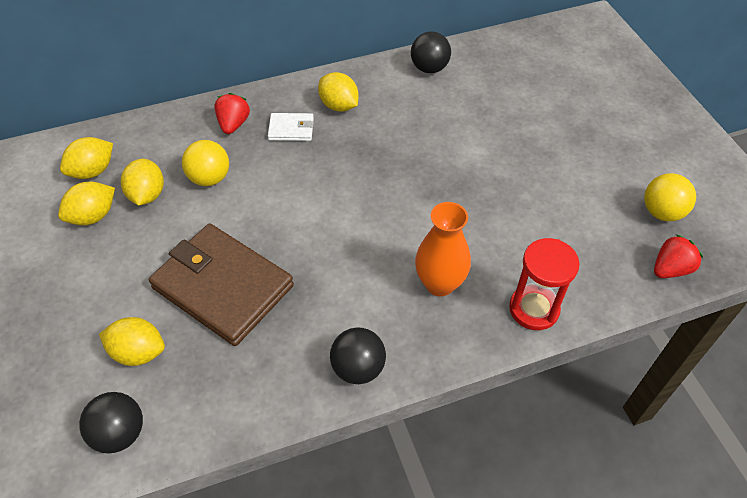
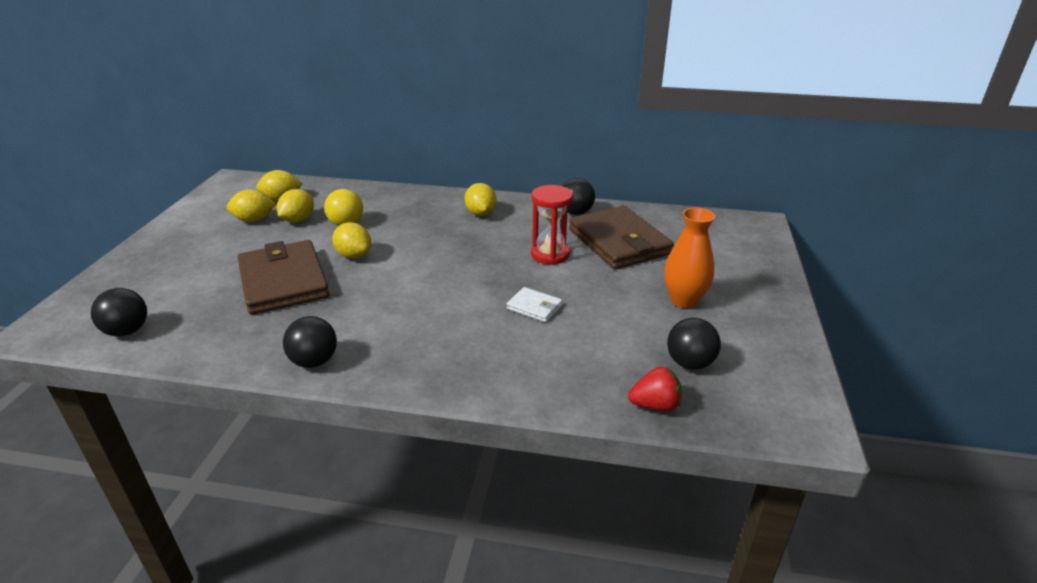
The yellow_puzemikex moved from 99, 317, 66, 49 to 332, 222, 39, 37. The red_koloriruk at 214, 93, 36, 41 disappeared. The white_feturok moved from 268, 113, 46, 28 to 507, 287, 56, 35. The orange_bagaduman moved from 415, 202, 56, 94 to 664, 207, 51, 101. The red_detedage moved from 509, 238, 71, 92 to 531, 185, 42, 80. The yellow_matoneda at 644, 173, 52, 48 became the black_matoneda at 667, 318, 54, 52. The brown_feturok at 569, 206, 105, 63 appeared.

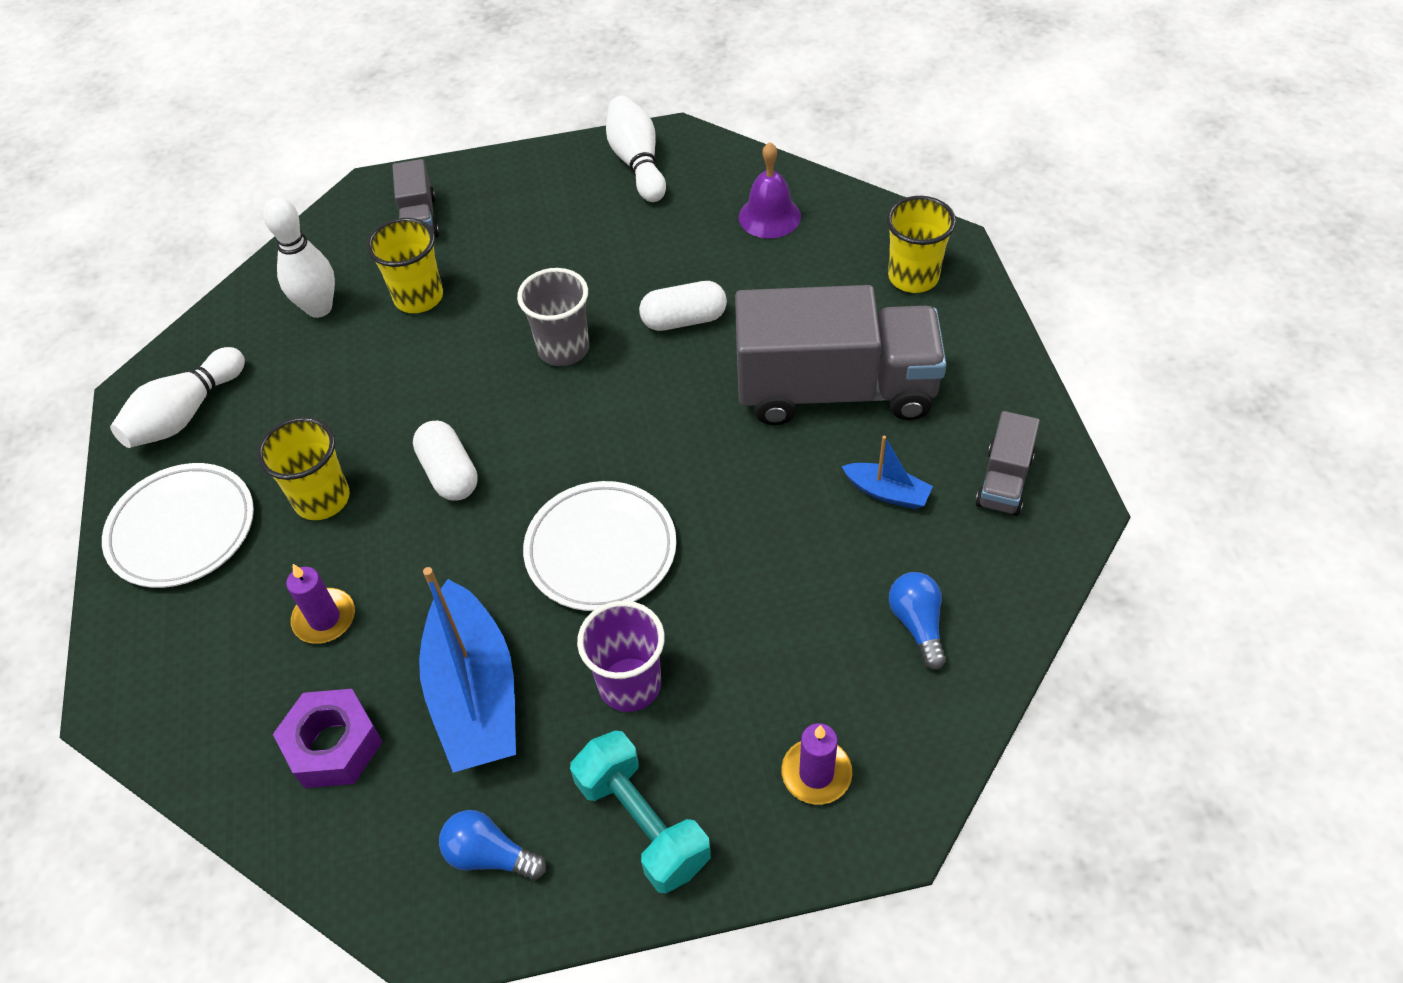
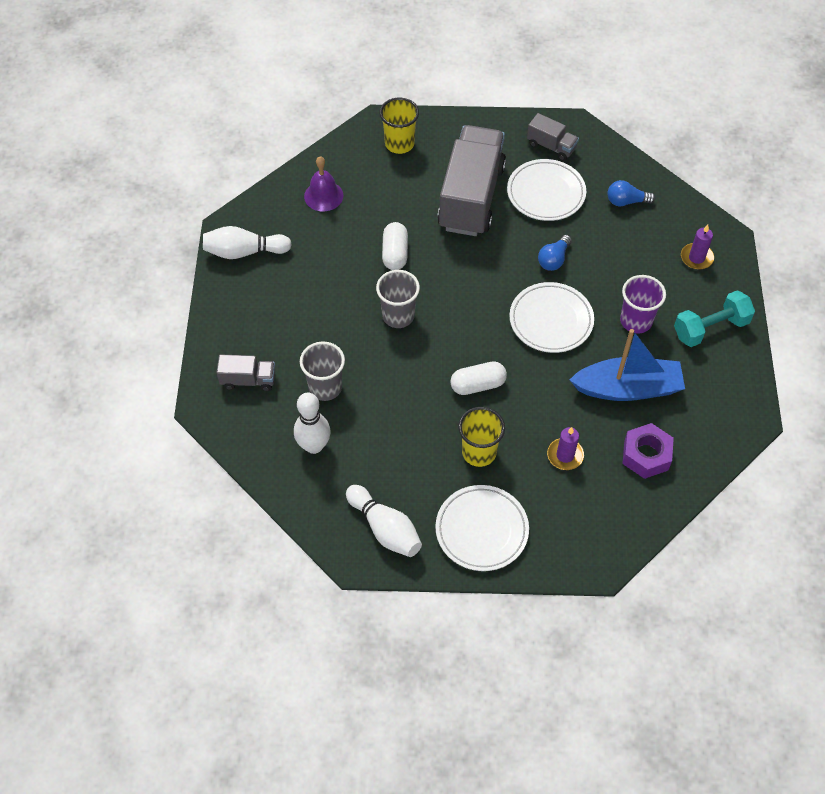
The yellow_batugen at 367, 218, 76, 95 became the grey_batugen at 300, 341, 45, 60. The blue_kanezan moved from 439, 810, 107, 70 to 538, 235, 34, 36. The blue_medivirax at 842, 436, 91, 73 was replaced by the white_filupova at 507, 159, 79, 62.

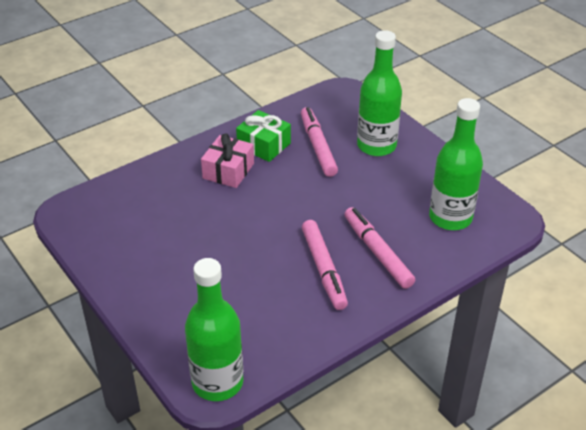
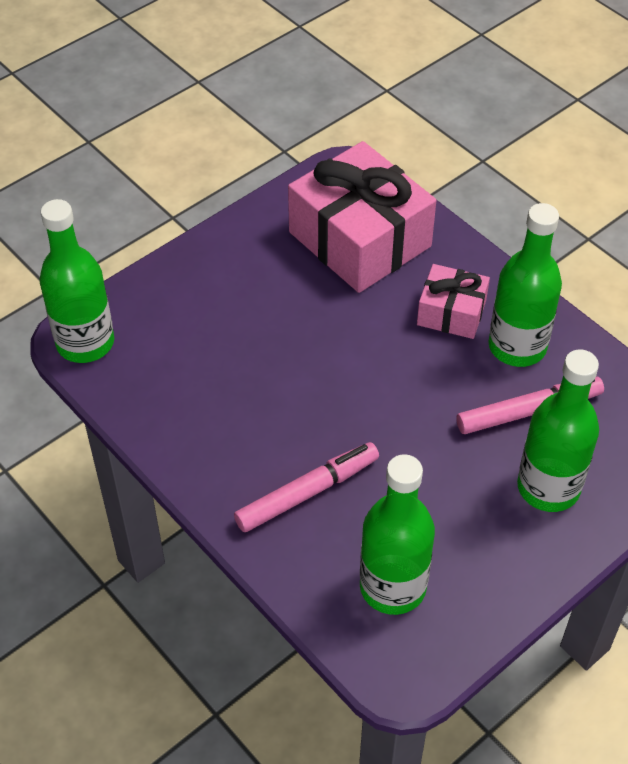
The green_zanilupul at 236, 110, 55, 52 was replaced by the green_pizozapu at 488, 203, 74, 164. The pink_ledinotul at 302, 220, 46, 90 disappeared. The pink_zanilupul at 288, 141, 148, 152 appeared.

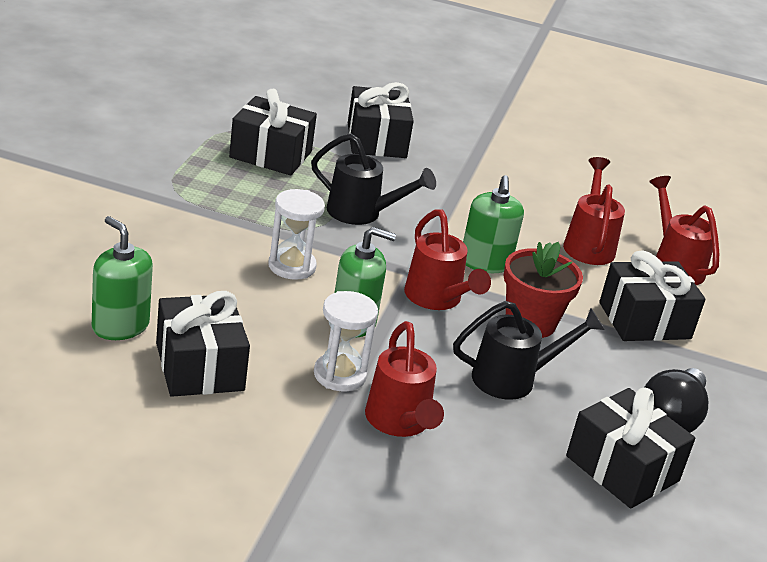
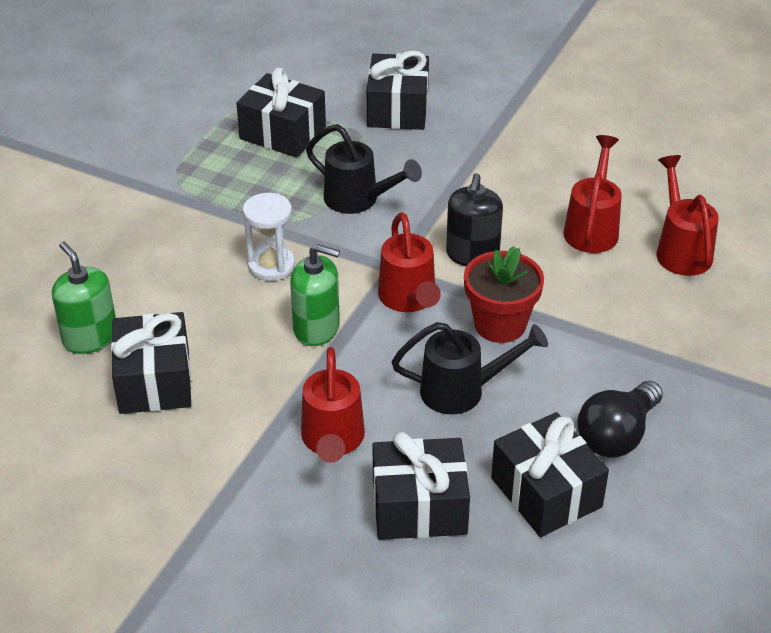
The white_detedage at 314, 291, 64, 100 disappeared. The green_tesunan at 463, 175, 61, 98 became the black_tesunan at 446, 173, 57, 93. The black_zanilupul moved from 599, 251, 107, 90 to 373, 432, 97, 108.

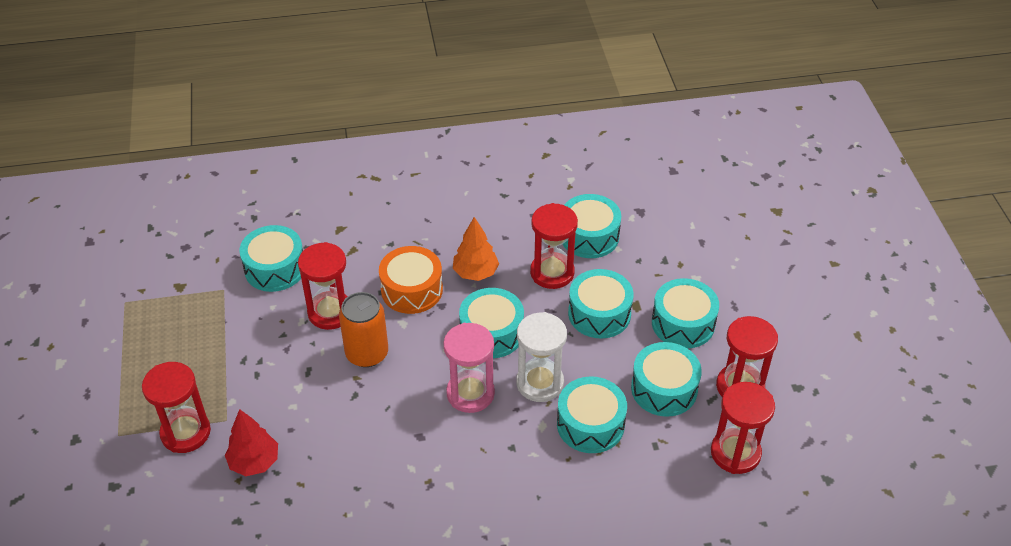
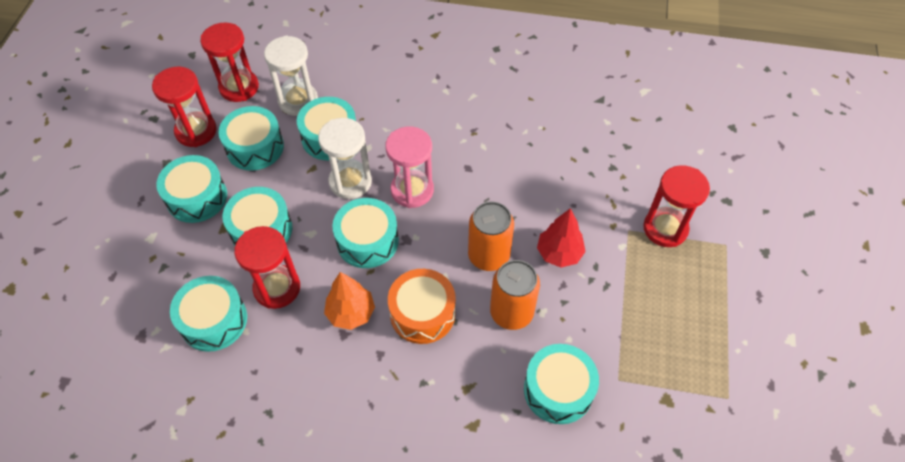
The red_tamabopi moved from 225, 409, 53, 67 to 537, 208, 49, 59. The red_detedage at 298, 242, 50, 88 was replaced by the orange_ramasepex at 490, 260, 50, 70. The white_detedage at 264, 36, 54, 80 appeared.

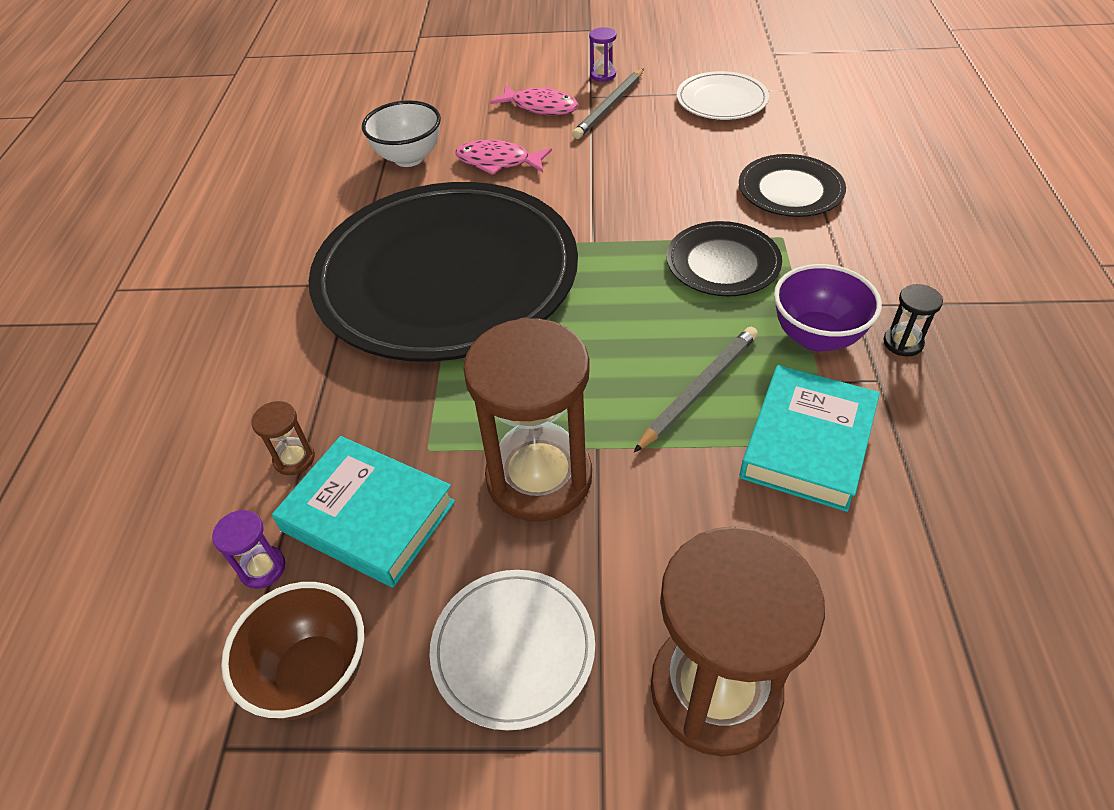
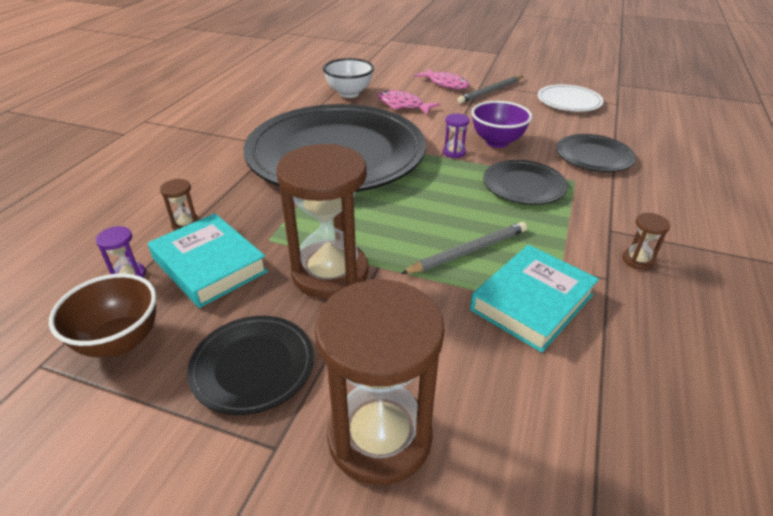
The white_filupova at 430, 570, 165, 161 became the black_filupova at 187, 316, 127, 99. The purple_detedage moved from 589, 27, 27, 55 to 443, 113, 27, 45. The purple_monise moved from 774, 264, 108, 87 to 471, 101, 61, 47. The black_detedage at 883, 284, 60, 73 became the brown_detedage at 622, 213, 48, 57.

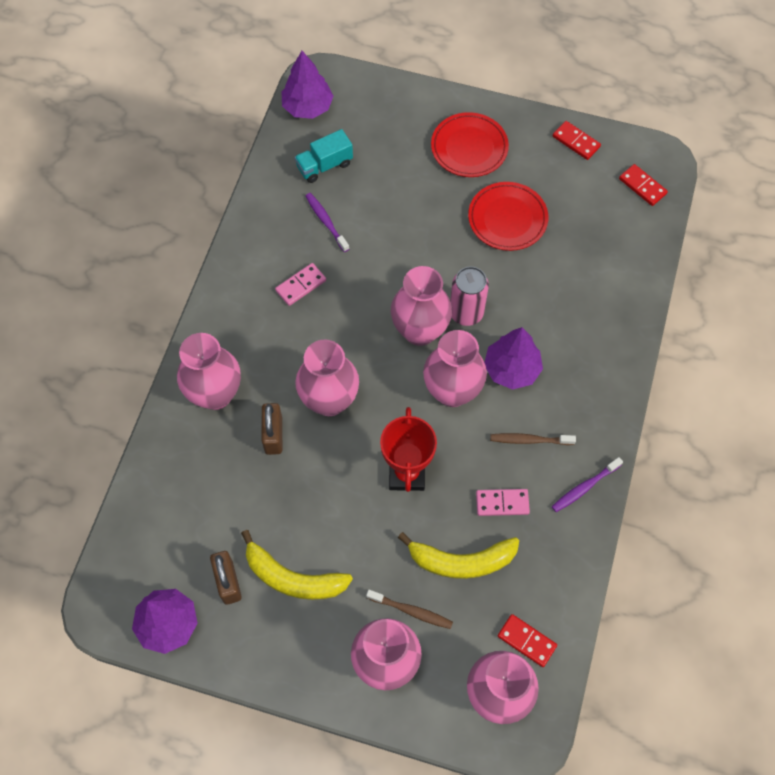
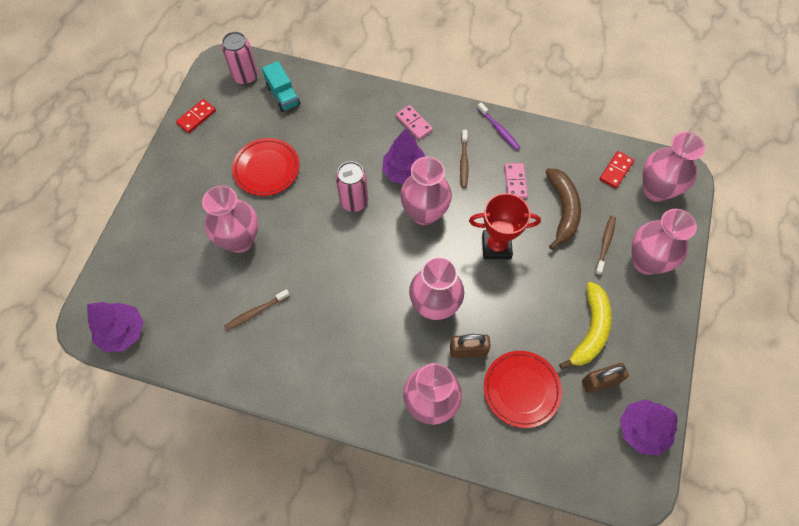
The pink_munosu moved from 275, 263, 51, 43 to 396, 105, 37, 35. The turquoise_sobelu moved from 295, 129, 58, 54 to 262, 61, 38, 51. The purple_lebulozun at 305, 193, 44, 59 became the brown_lebulozun at 224, 289, 66, 42. The pink_bagaduman moved from 391, 266, 61, 80 to 202, 185, 56, 68. The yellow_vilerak at 398, 532, 121, 47 became the brown_vilerak at 545, 168, 36, 82. The red_filupova moved from 431, 112, 78, 65 to 484, 351, 78, 77. The red_munosu at 619, 164, 49, 42 was replaced by the pink_ramasepex at 222, 32, 36, 53.

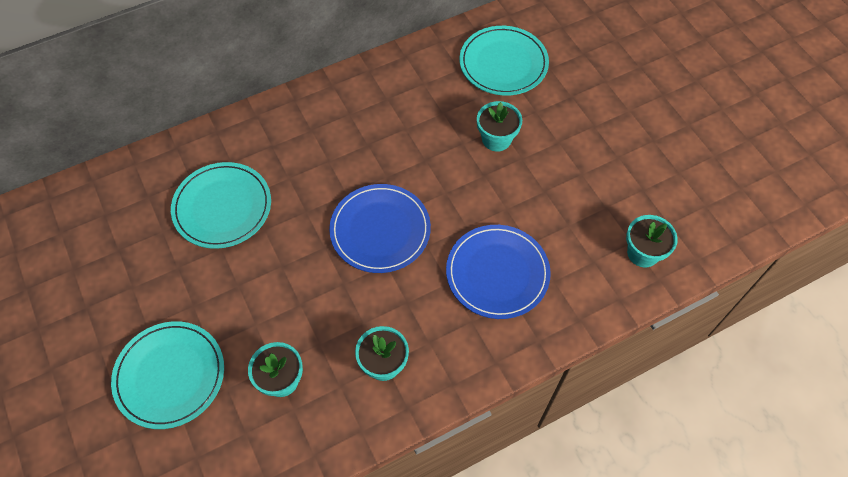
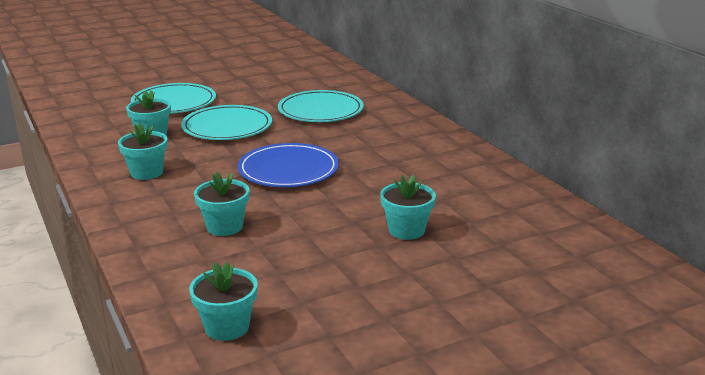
The blue_filupova at 446, 225, 105, 94 was replaced by the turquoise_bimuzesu at 194, 172, 56, 64. The turquoise_filupova moved from 459, 26, 90, 69 to 181, 105, 91, 35.

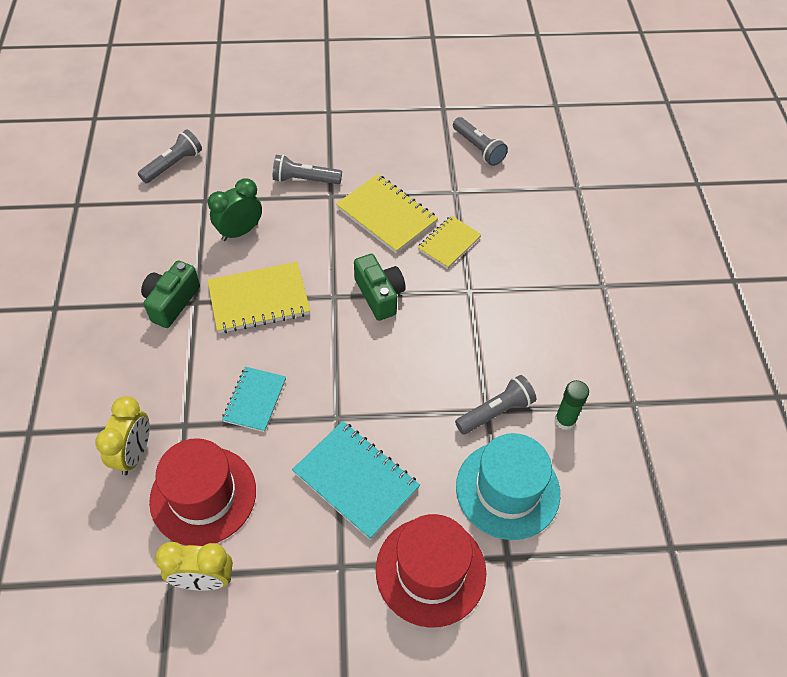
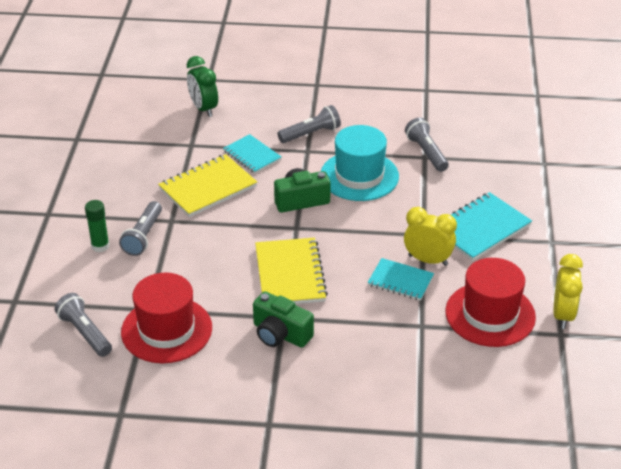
The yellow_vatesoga moved from 95, 396, 55, 80 to 404, 207, 53, 59. The green_vatesoga moved from 208, 178, 54, 63 to 187, 56, 31, 61. The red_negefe moved from 376, 514, 110, 114 to 121, 273, 91, 90. The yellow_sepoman at 417, 216, 65, 53 became the turquoise_sepoman at 223, 134, 58, 39. The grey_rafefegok moved from 453, 117, 55, 49 to 277, 105, 64, 38. The turquoise_negefe moved from 456, 433, 104, 107 to 321, 125, 78, 76. The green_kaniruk moved from 555, 380, 34, 50 to 85, 200, 24, 52.

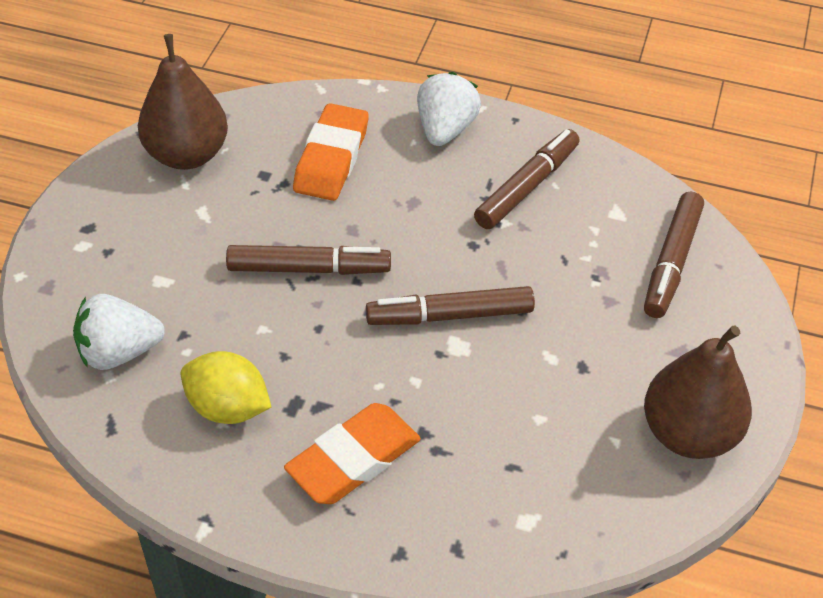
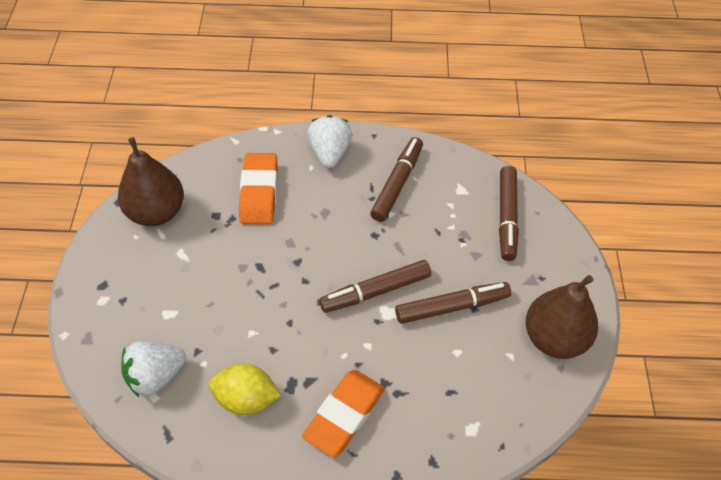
The brown_ledinotul moved from 226, 245, 165, 30 to 395, 282, 116, 42.

